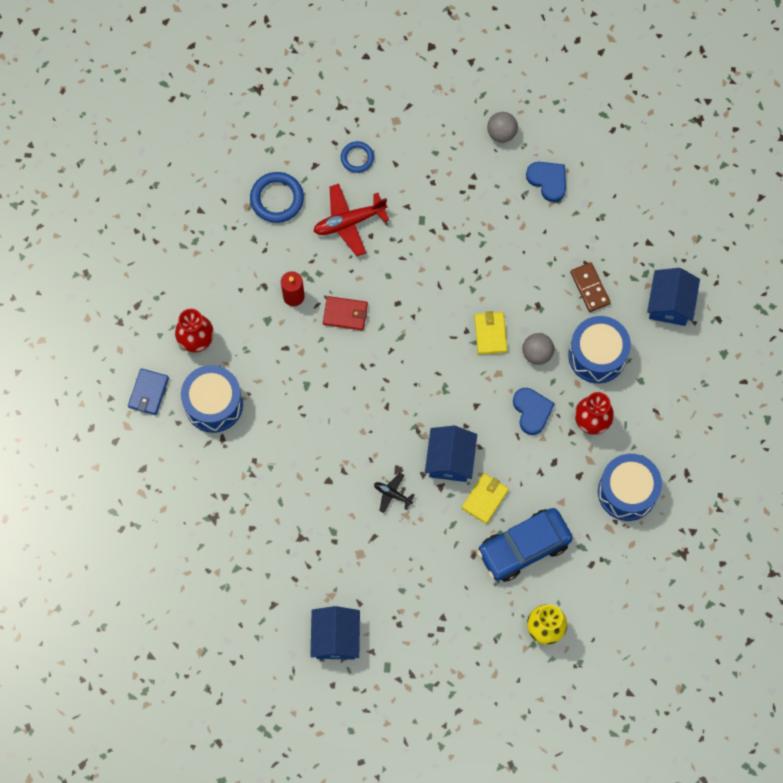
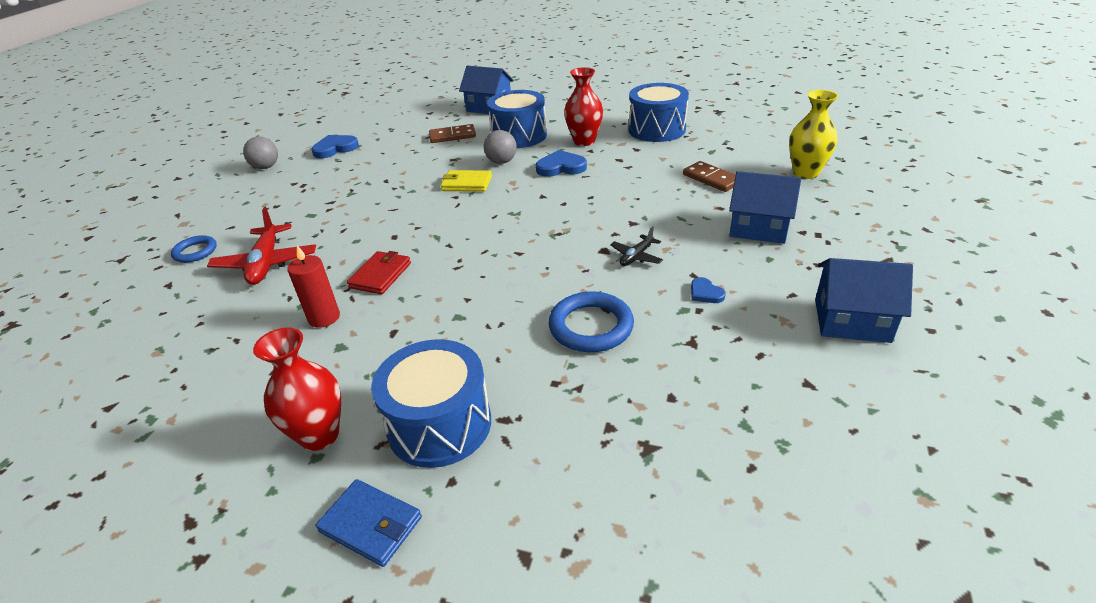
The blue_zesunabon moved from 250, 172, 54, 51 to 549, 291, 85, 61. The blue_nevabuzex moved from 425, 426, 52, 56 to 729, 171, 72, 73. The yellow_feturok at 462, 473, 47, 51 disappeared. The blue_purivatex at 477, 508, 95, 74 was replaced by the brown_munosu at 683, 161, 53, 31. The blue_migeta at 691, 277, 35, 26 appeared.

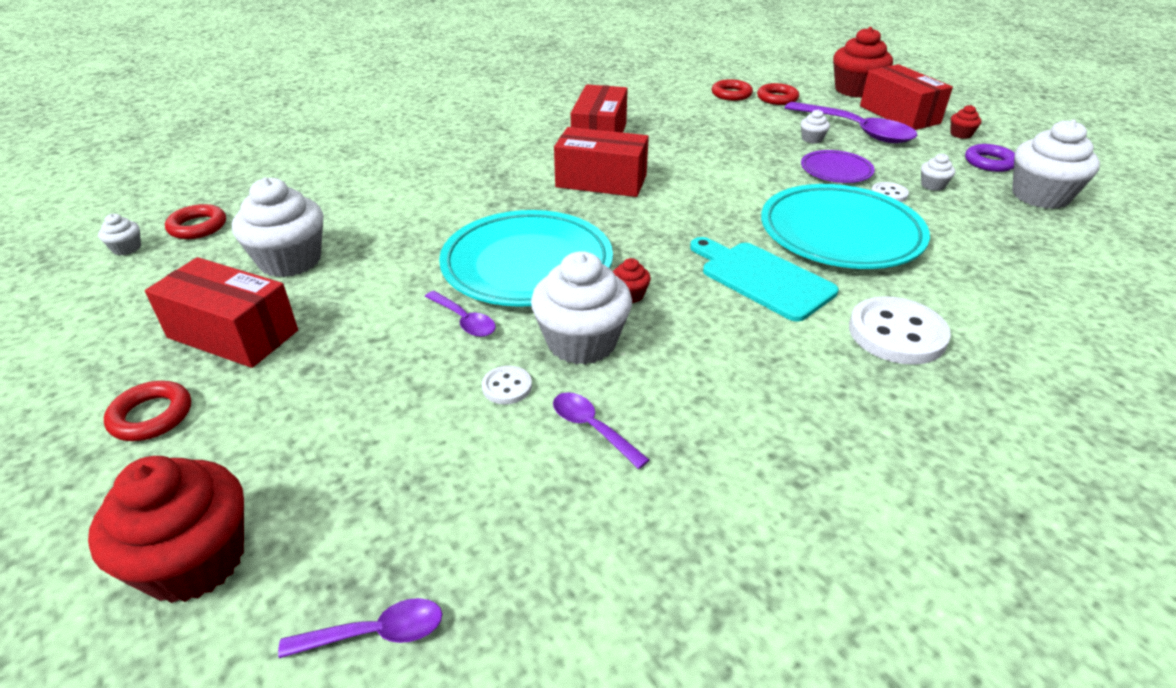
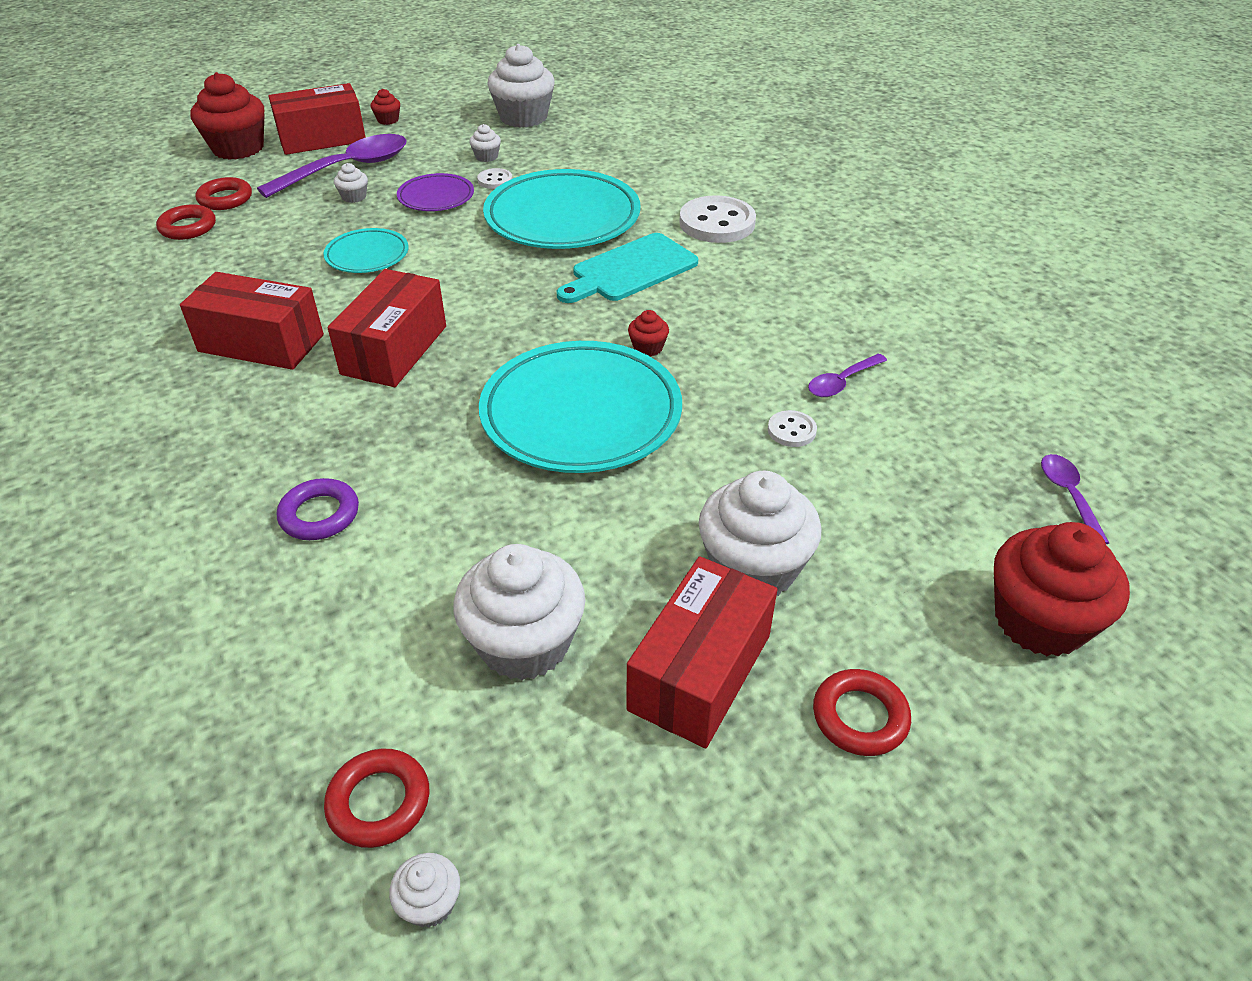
The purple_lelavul at 425, 291, 71, 46 disappeared. The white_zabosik moved from 531, 251, 101, 114 to 699, 471, 122, 125. The purple_zesunabon moved from 965, 144, 50, 28 to 277, 478, 82, 62. The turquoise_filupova at 323, 228, 86, 45 appeared.

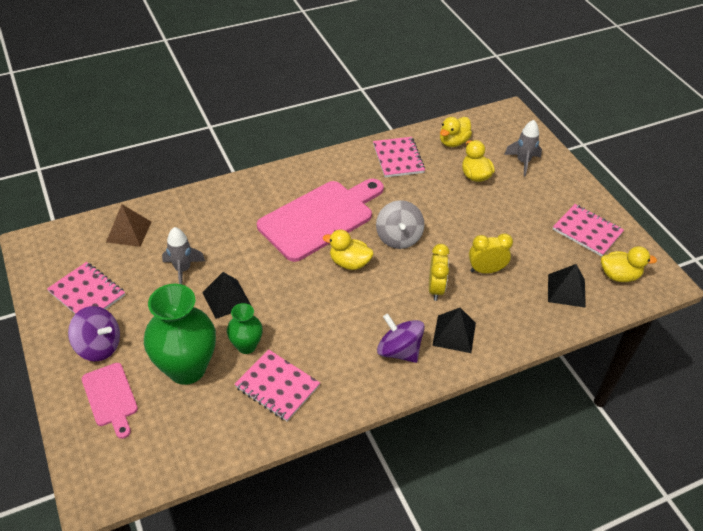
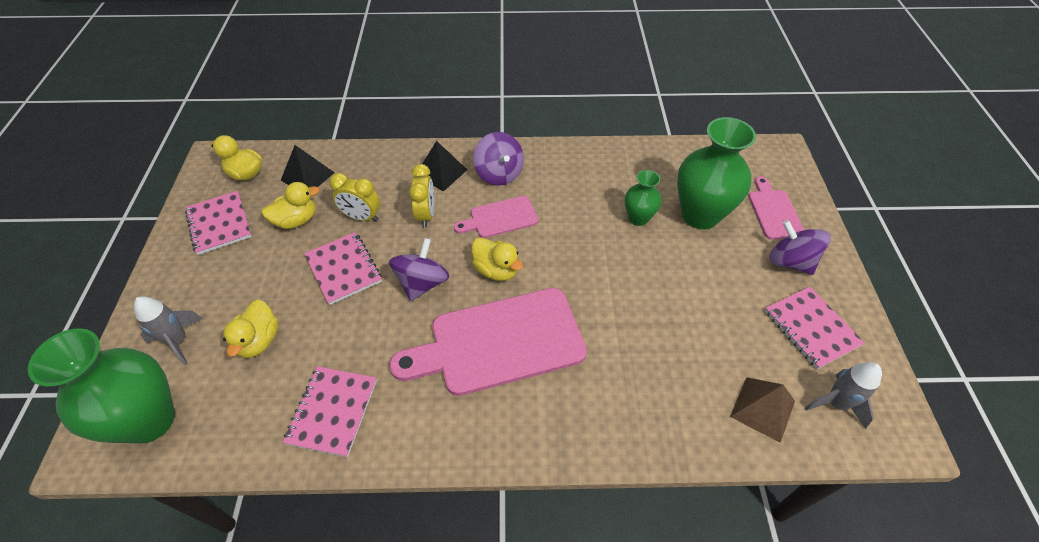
The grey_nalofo moved from 162, 227, 43, 57 to 805, 362, 77, 67. The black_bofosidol at 202, 272, 49, 47 disappeared. The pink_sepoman moved from 234, 349, 86, 72 to 304, 232, 78, 73. The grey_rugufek at 376, 200, 49, 49 became the purple_rugufek at 389, 238, 60, 63. The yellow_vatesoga at 429, 244, 20, 57 turned 150 degrees clockwise. The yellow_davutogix moved from 440, 117, 32, 30 to 261, 182, 59, 47. The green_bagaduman at 28, 328, 147, 116 appeared. The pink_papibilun at 454, 196, 85, 42 appeared.

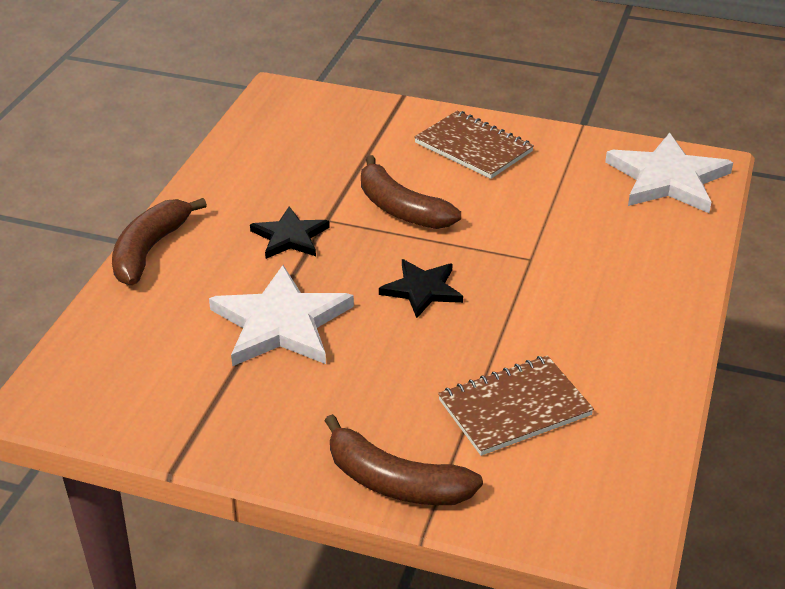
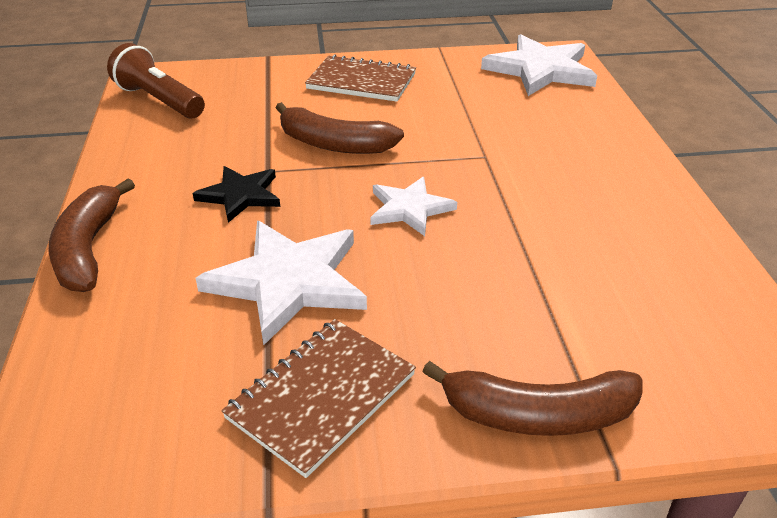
The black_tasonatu at 379, 259, 84, 59 became the white_tasonatu at 370, 177, 87, 59. The brown_sepoman moved from 438, 355, 156, 101 to 221, 319, 195, 159. The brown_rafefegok at 107, 43, 98, 76 appeared.

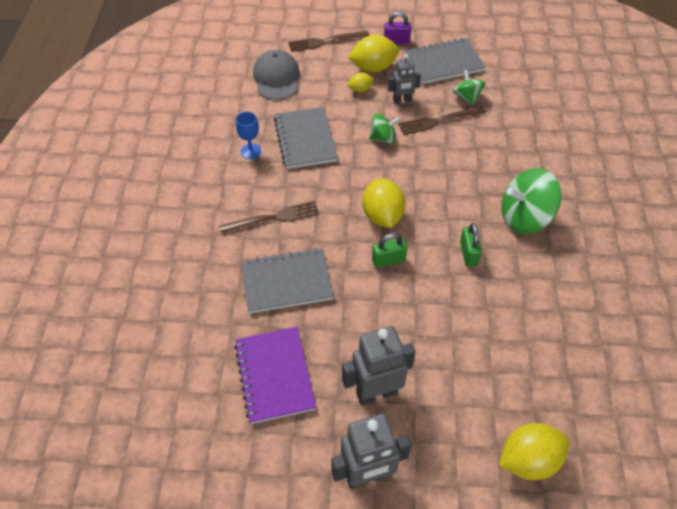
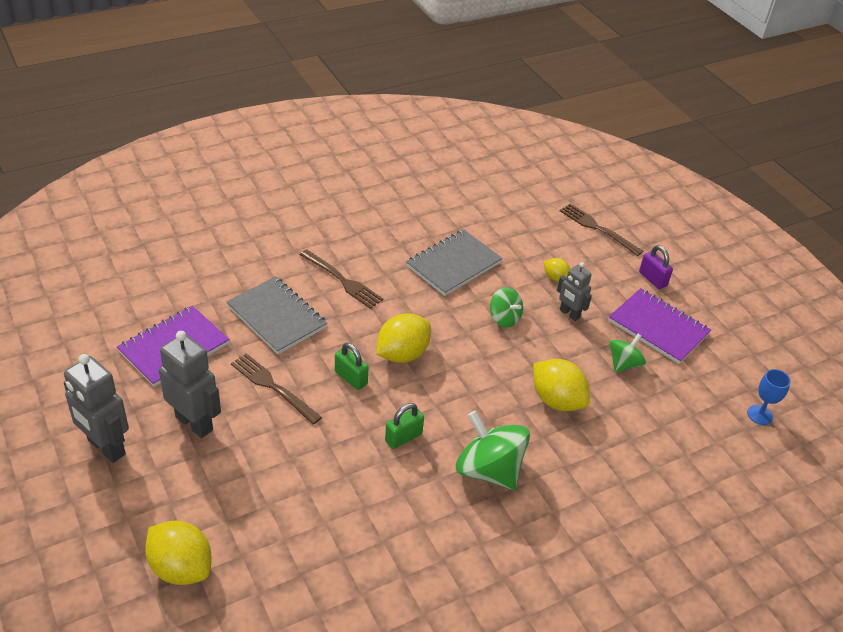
The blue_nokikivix moved from 236, 112, 25, 47 to 747, 369, 44, 56. The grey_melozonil at 253, 50, 47, 50 disappeared. The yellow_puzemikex moved from 348, 35, 51, 37 to 533, 359, 57, 52. The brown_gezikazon moved from 398, 107, 88, 28 to 231, 353, 91, 72. The grey_sepoman at 406, 38, 79, 46 became the purple_sepoman at 608, 288, 103, 76.

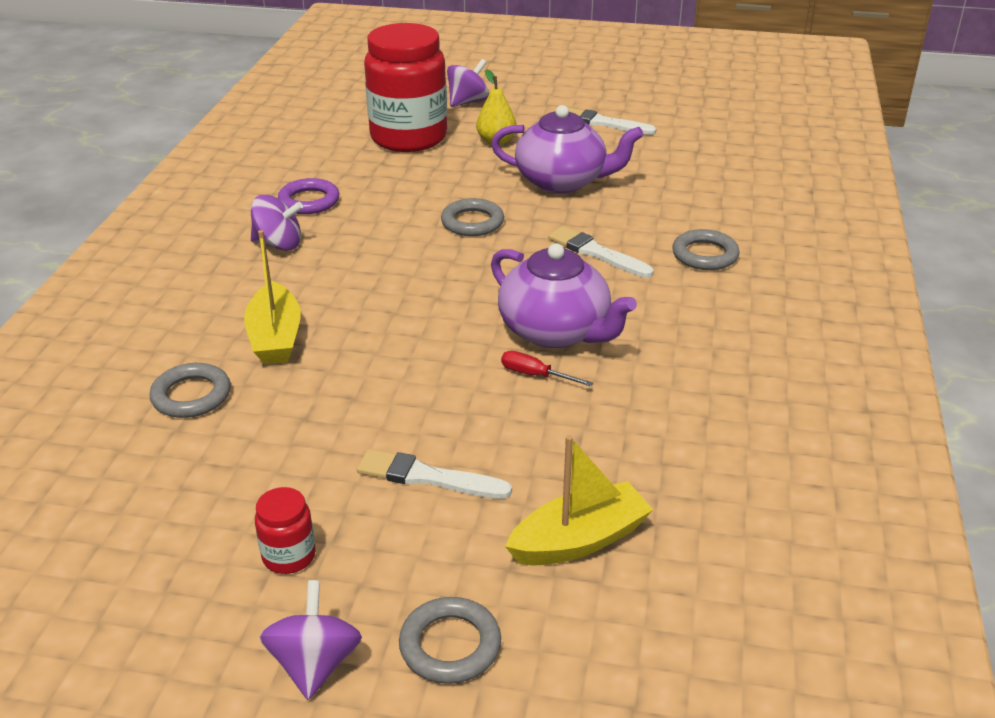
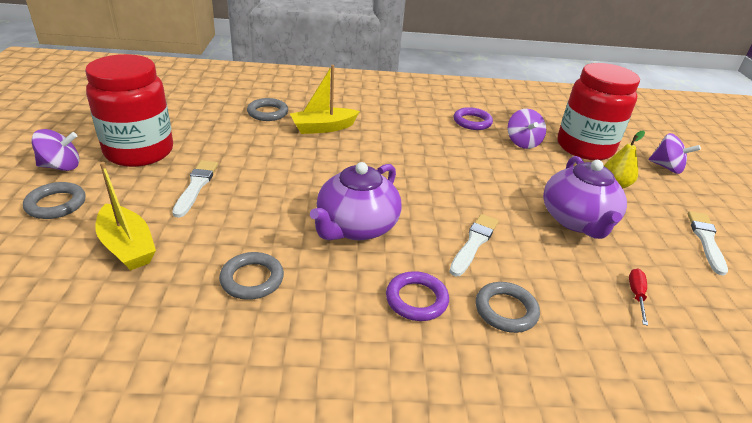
The purple_rugufek moved from 251, 195, 52, 56 to 508, 109, 38, 40. The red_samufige at 255, 487, 61, 87 changed to 2.43 times the size. The grey_zesunabon moved from 441, 198, 63, 38 to 219, 252, 65, 48. The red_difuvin moved from 501, 351, 92, 36 to 629, 269, 19, 57. The purple_zesunabon at 386, 271, 63, 50 appeared.

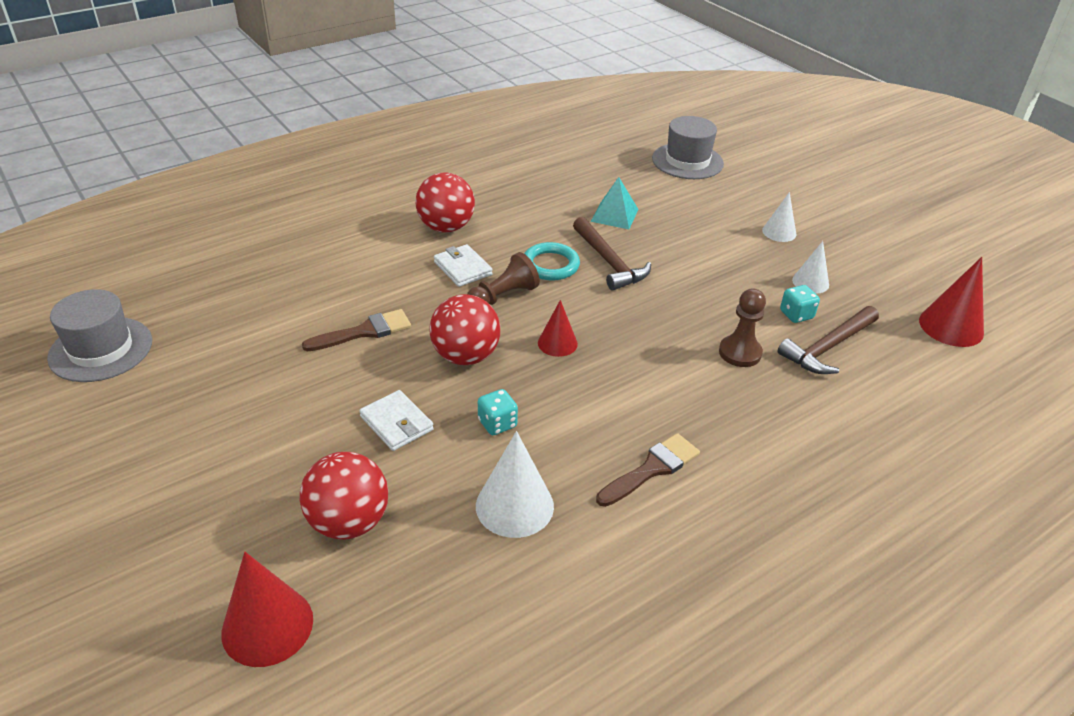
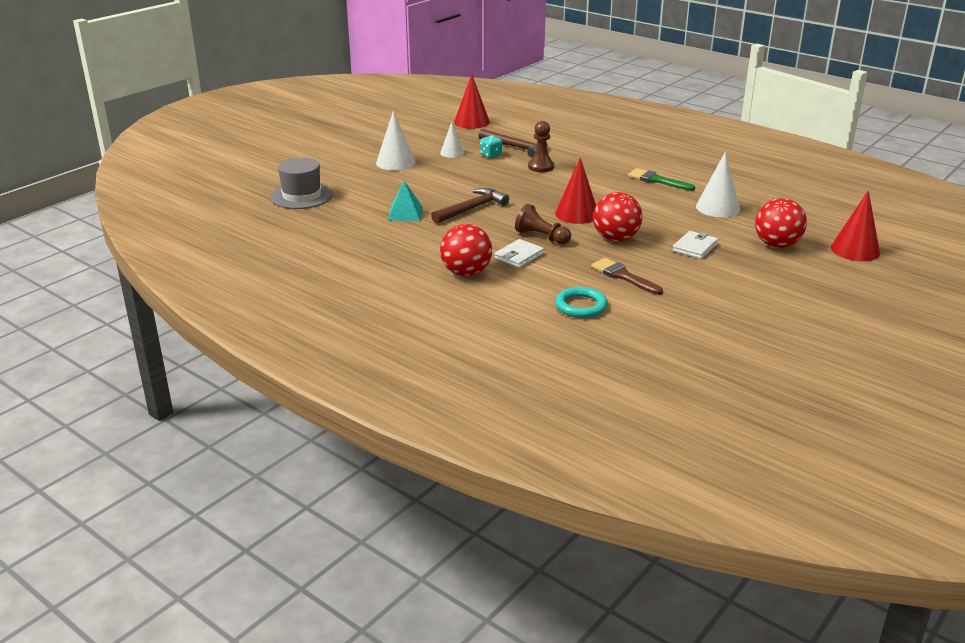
The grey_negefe at 47, 289, 105, 93 disappeared. The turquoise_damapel at 478, 389, 40, 46 disappeared. The turquoise_zesunabon moved from 524, 242, 56, 38 to 556, 287, 52, 31. The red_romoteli at 538, 300, 40, 57 changed to 1.61 times the size. The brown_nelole at 596, 433, 104, 74 became the green_nelole at 628, 168, 67, 23. The white_romoteli at 762, 192, 34, 50 changed to 1.61 times the size.

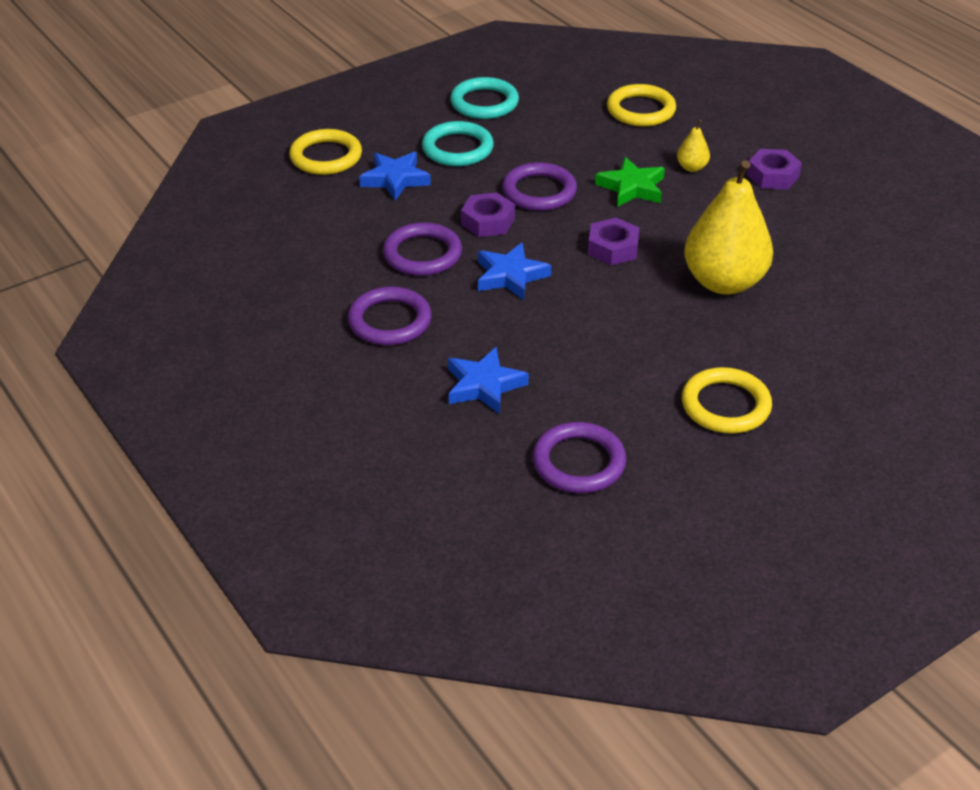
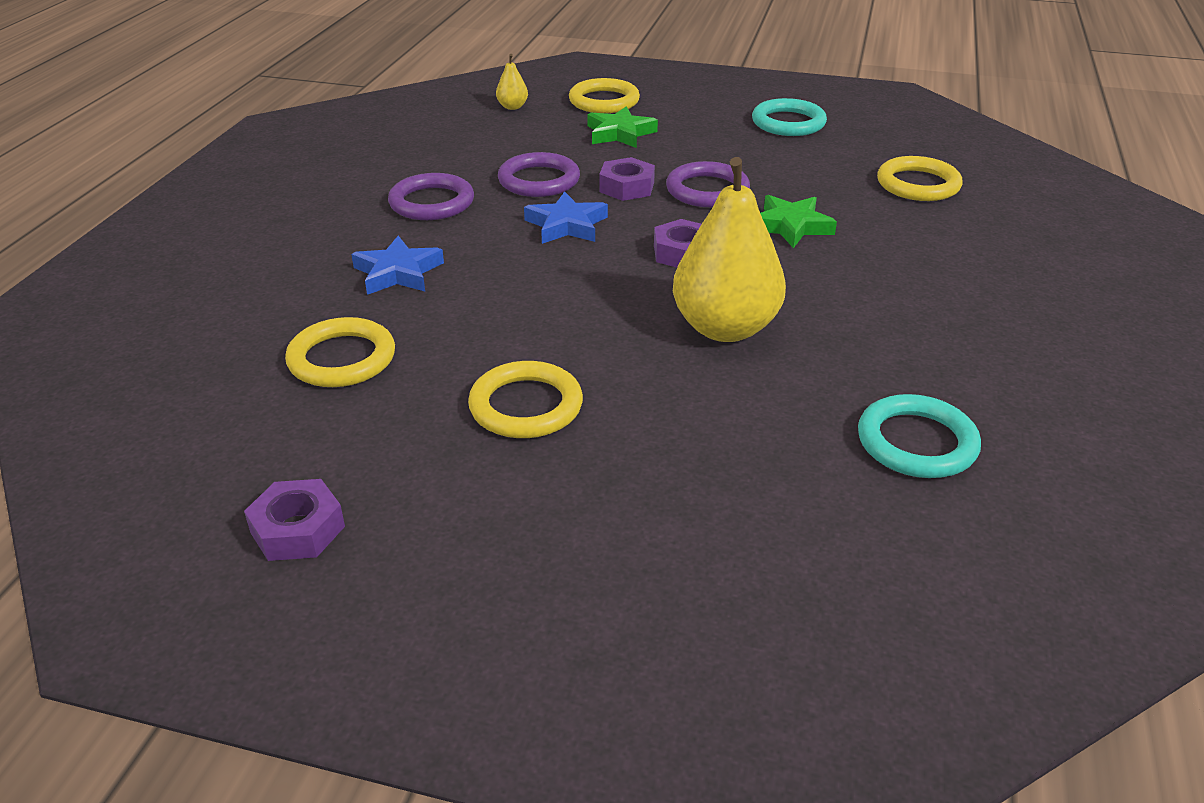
The blue_tasonatu at 359, 152, 72, 49 became the green_tasonatu at 587, 106, 71, 42. The turquoise_zesunabon moved from 422, 121, 72, 45 to 858, 394, 123, 84. The purple_zesunabon at 532, 422, 95, 71 became the yellow_zesunabon at 285, 317, 110, 70. The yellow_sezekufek moved from 677, 120, 33, 52 to 496, 54, 32, 56. The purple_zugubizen moved from 747, 149, 55, 41 to 244, 479, 101, 82.

